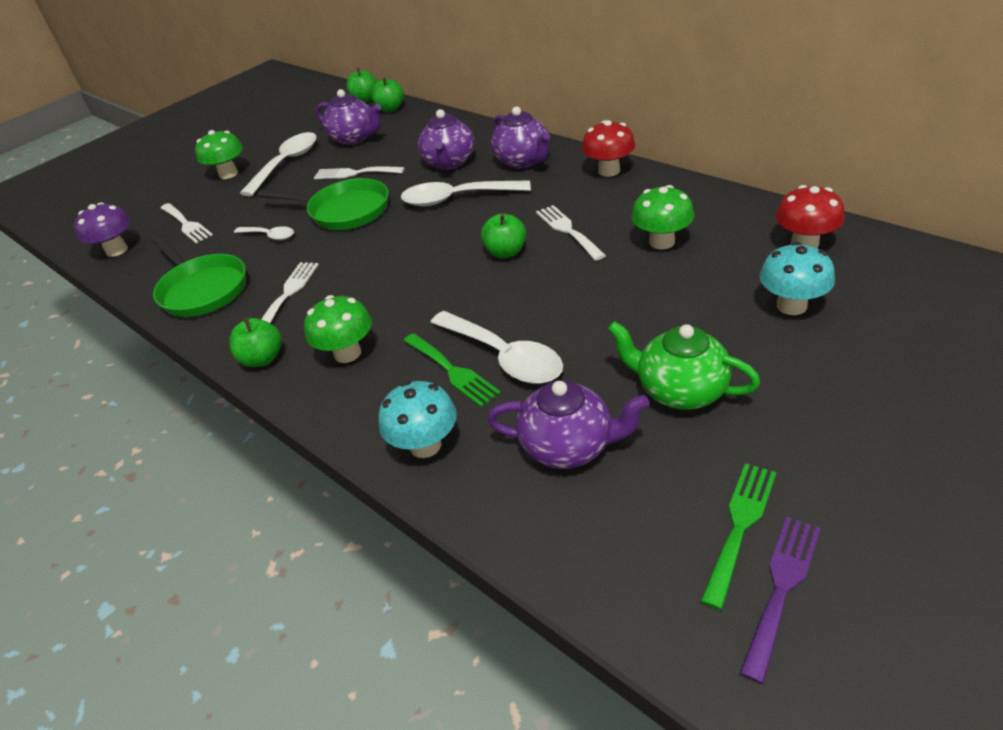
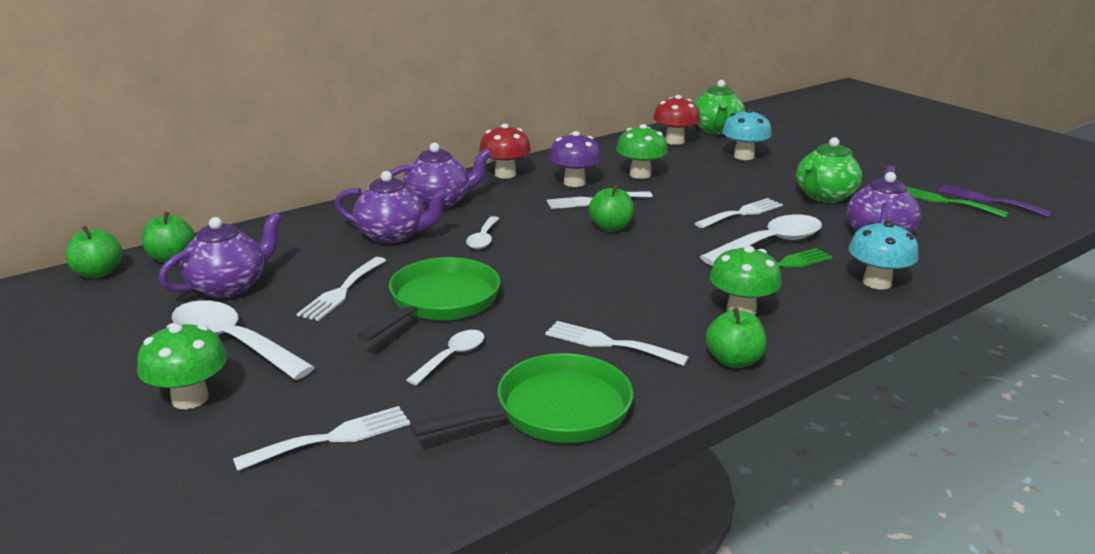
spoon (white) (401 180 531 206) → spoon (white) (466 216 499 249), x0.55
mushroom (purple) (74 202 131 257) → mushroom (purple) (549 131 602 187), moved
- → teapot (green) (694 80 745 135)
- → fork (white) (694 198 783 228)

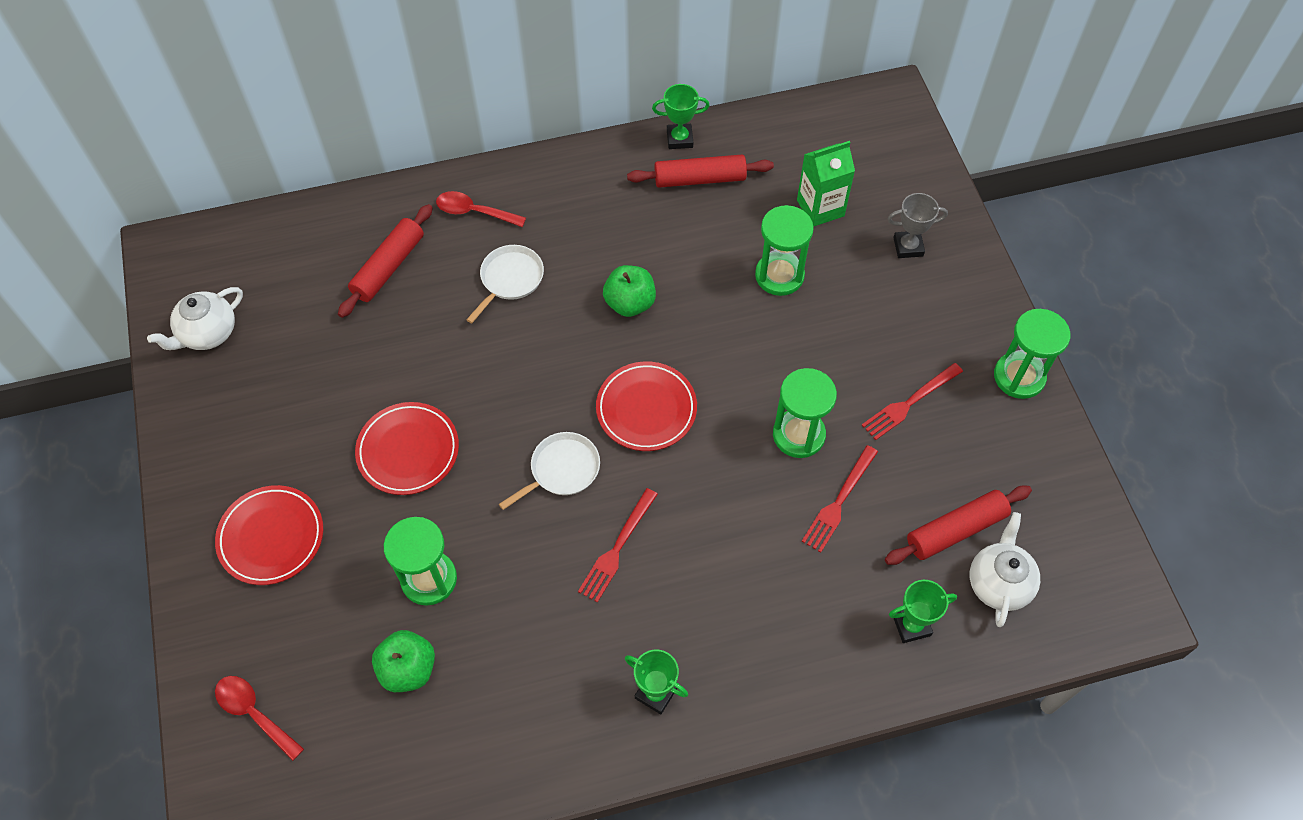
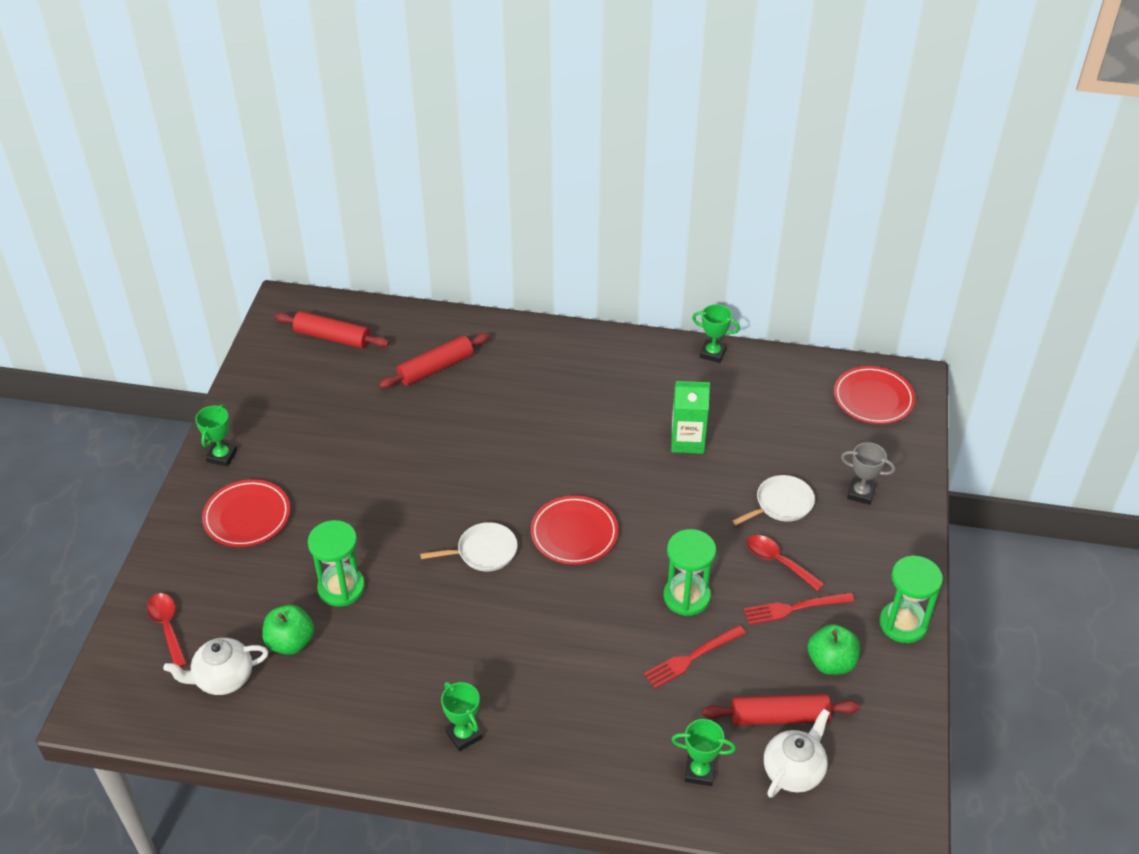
teapot (white) (147 287 243 350) → teapot (white) (163 638 268 695), moved
- → trophy (green) (195 404 237 467)
rolling pin (red) (627 155 774 188) → rolling pin (red) (275 311 389 349), moved
carton (green) (797 141 855 227) → carton (green) (671 381 710 454), moved
pan (white) (466 245 544 323) → pan (white) (733 475 815 525), moved
spoon (red) (436 191 526 227) → spoon (red) (747 535 824 591), moved
apple (green) (603 265 656 317) → apple (green) (808 624 860 675), moved
plate (red) (355 402 459 495) → plate (red) (834 366 915 424), moved
fork (red) (578 488 658 603) → -
hourglass (green) (755 205 814 296) → -

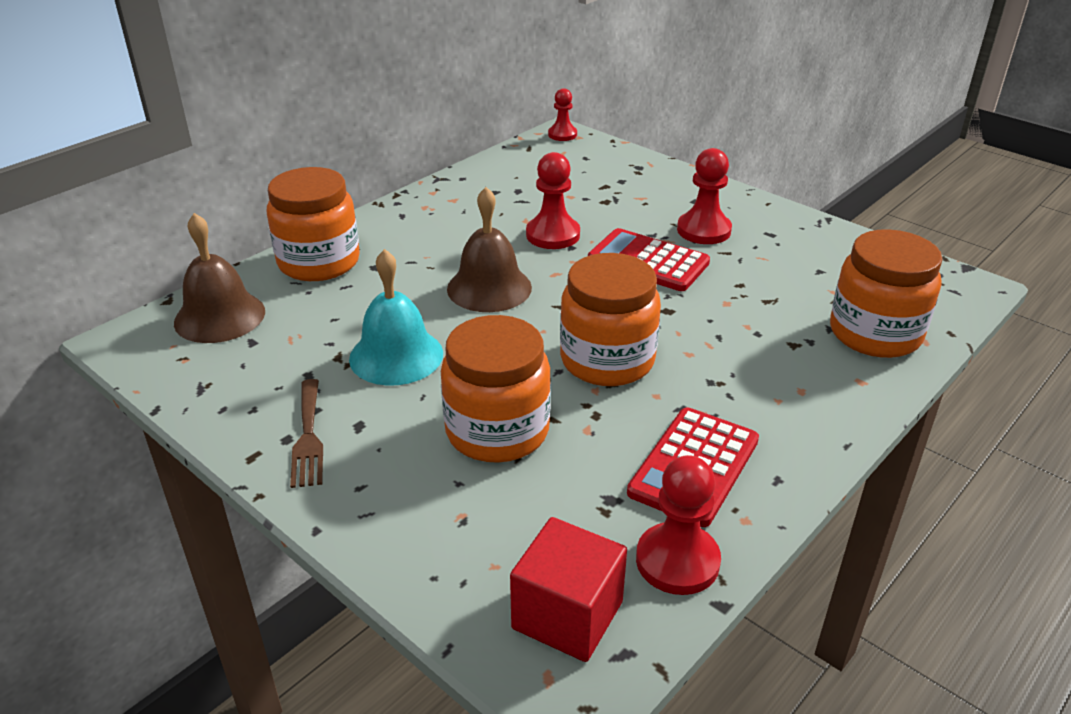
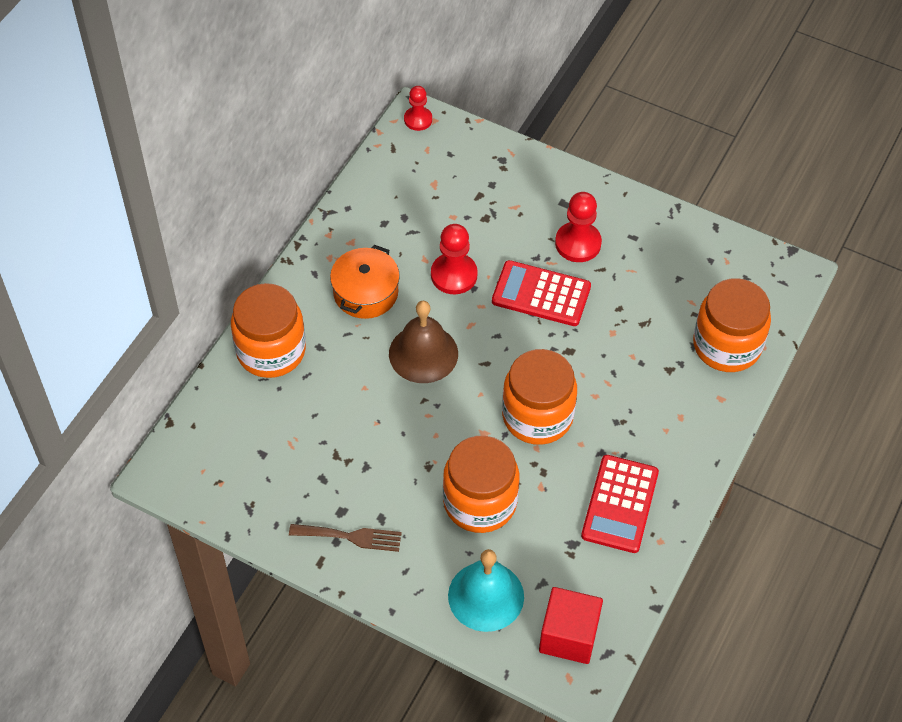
fork (brown) (290 379 323 488) → fork (brown) (289 524 402 552), 60 degrees counterclockwise
- → pot (orange) (330 245 400 319)
bell (turquoise) (349 249 443 386) → bell (turquoise) (448 549 524 632), moved
bell (brown) (174 213 265 343) → -
pawn (red) (636 455 721 595) → -

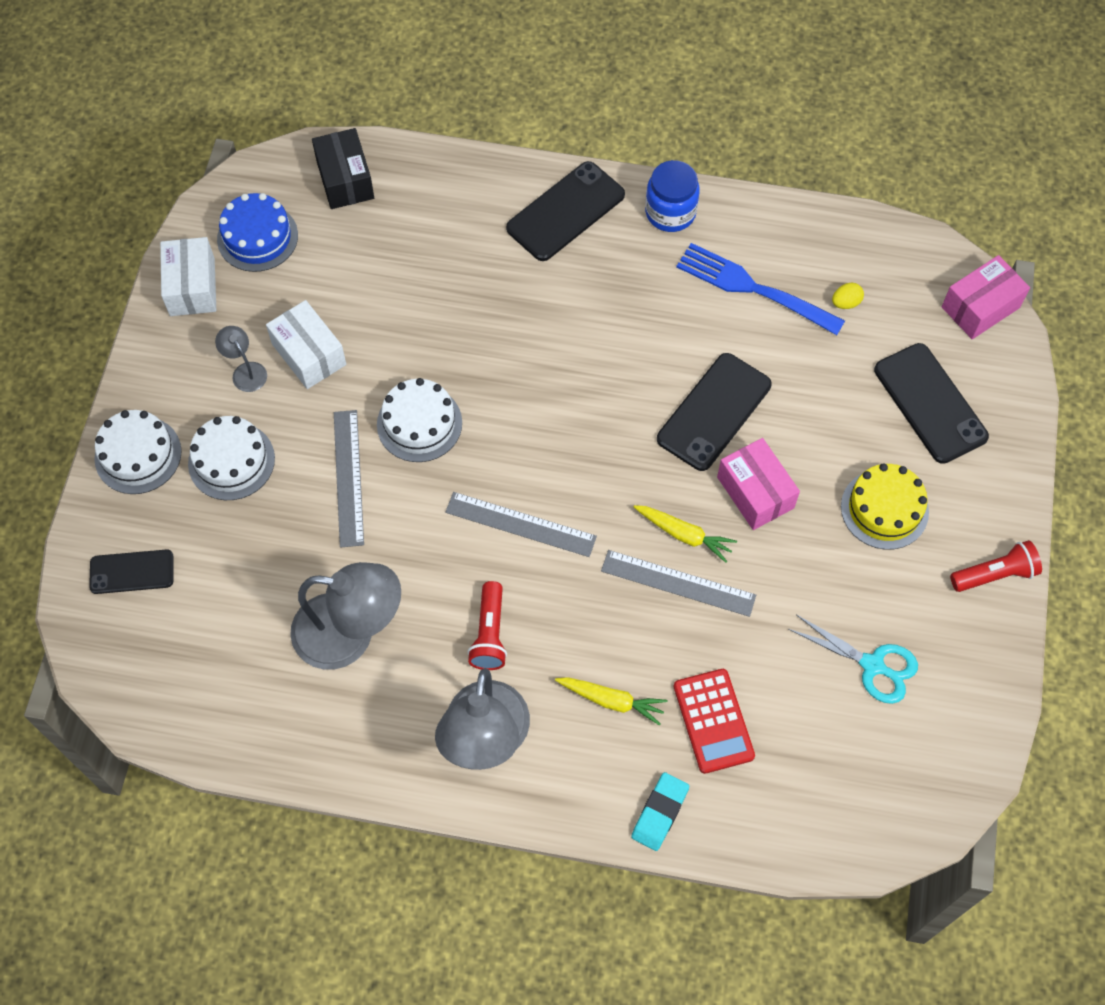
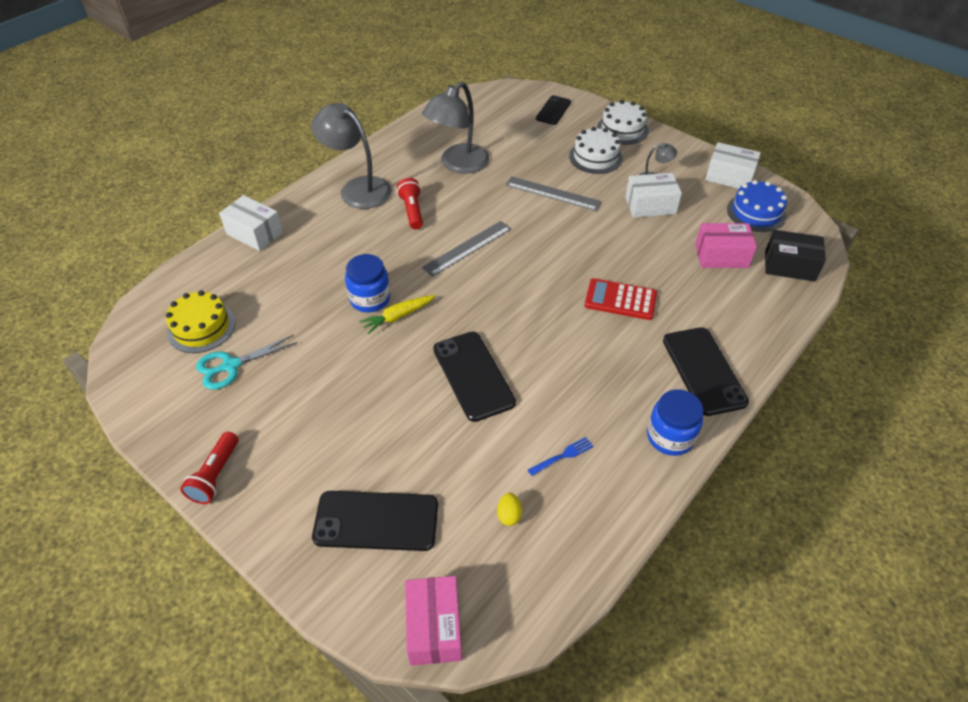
cake (yellow) (841 463 929 550) → cake (yellow) (166 290 235 353), moved
eraser (turquoise) (631 772 689 851) → box (white) (219 195 283 251)
ruler (grey) (601 550 756 617) → jar (blue) (345 254 390 312)
flashlight (red) (468 581 507 670) → flashlight (red) (397 178 423 229), 45 degrees clockwise
fork (blue) (676 243 845 335) → fork (blue) (528 437 593 476), x0.44
calculator (red) (674 669 755 774) → calculator (red) (585 278 657 320), moved
box (pink) (717 438 800 530) → box (pink) (695 223 757 268), moved
cake (white) (377 378 462 462) → -
carrot (yellow) (555 677 667 726) → -

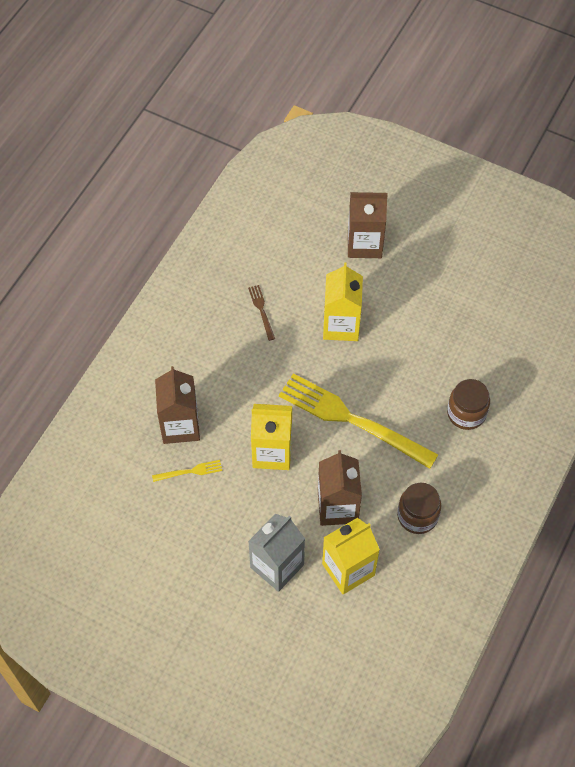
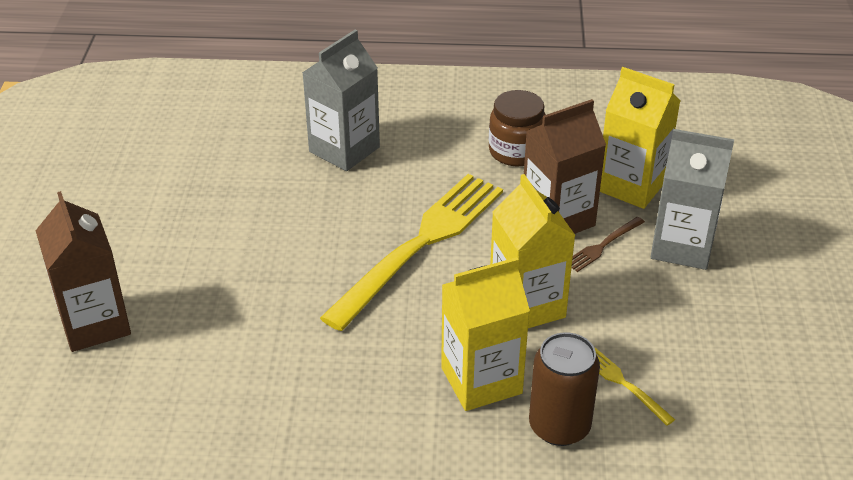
jar (brown) (447 379 490 430) → carton (grey) (302 29 380 171)
fork (yellow) (279 373 438 469) → fork (yellow) (320 174 503 331), 150 degrees counterclockwise
carton (yellow) (323 262 363 341) → carton (yellow) (441 257 530 411), moved
carton (brown) (155 366 200 444) → can (brown) (529 332 600 446)
fork (brown) (248 285 275 341) → fork (brown) (572 217 645 272), moved

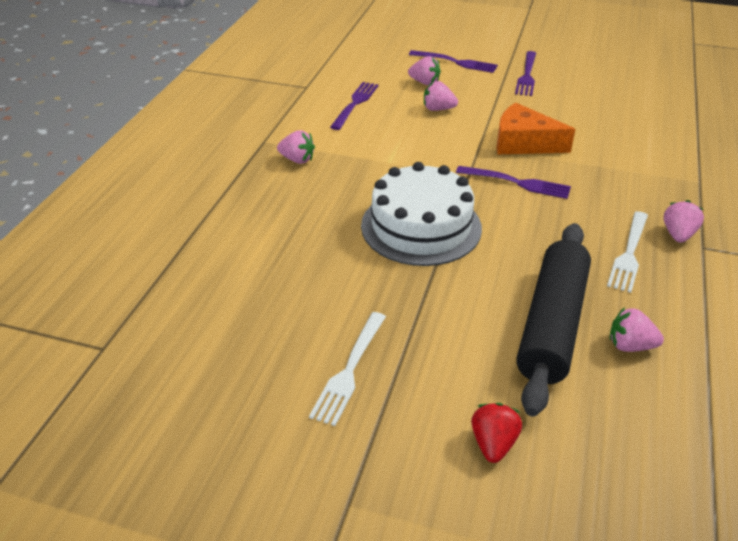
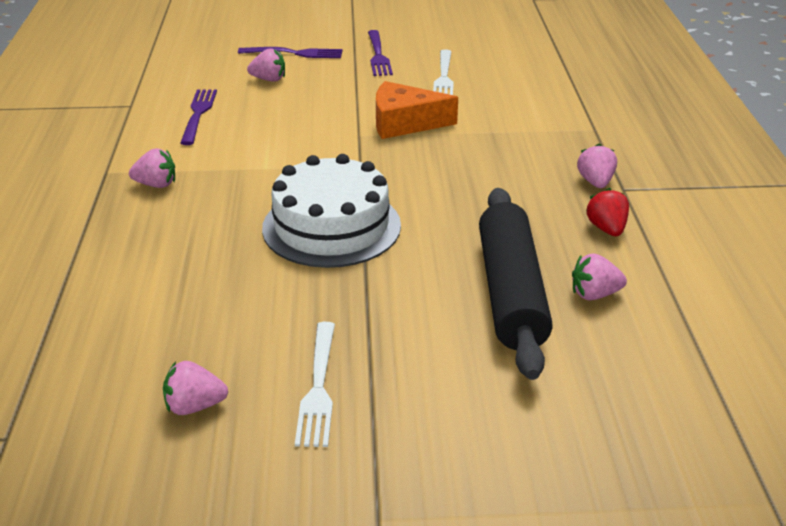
strawberry (pink) (424 81 458 111) → strawberry (pink) (163 361 228 415), moved
fork (white) (607 211 648 293) → fork (white) (433 50 454 95), moved
strawberry (red) (471 403 522 463) → strawberry (red) (586 188 629 236), moved
fork (purple) (456 166 571 199) → -

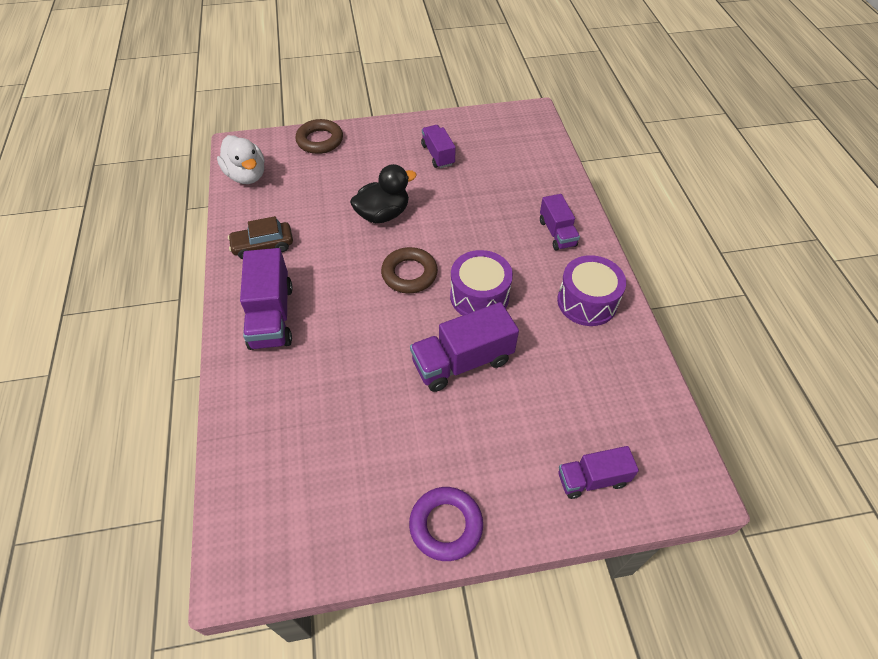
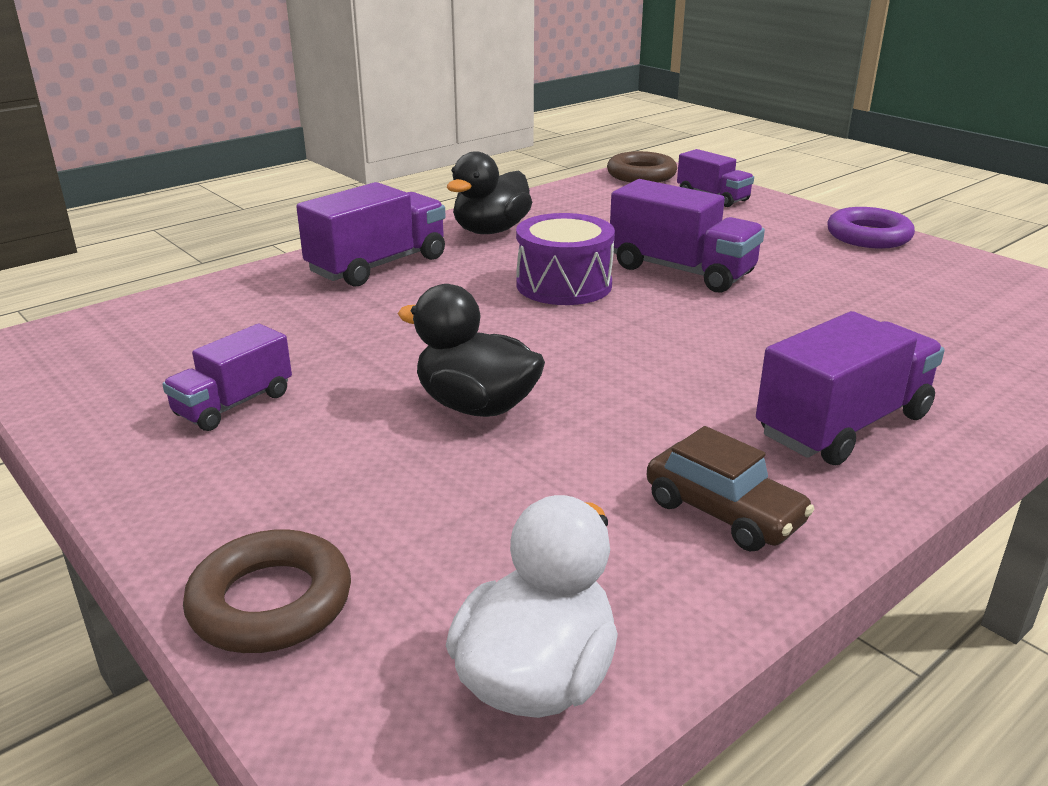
truck (purple) (540 194 580 251) → truck (purple) (296 182 446 287), x1.59
drum (purple) (557 255 626 326) → duck (black) (447 151 532 234)
ring (brown) (381 247 438 293) → ring (brown) (607 151 677 182), moved

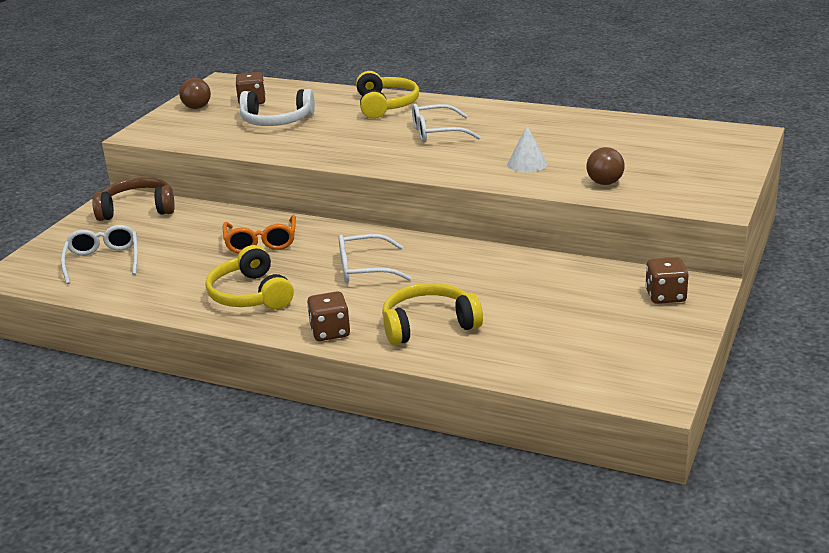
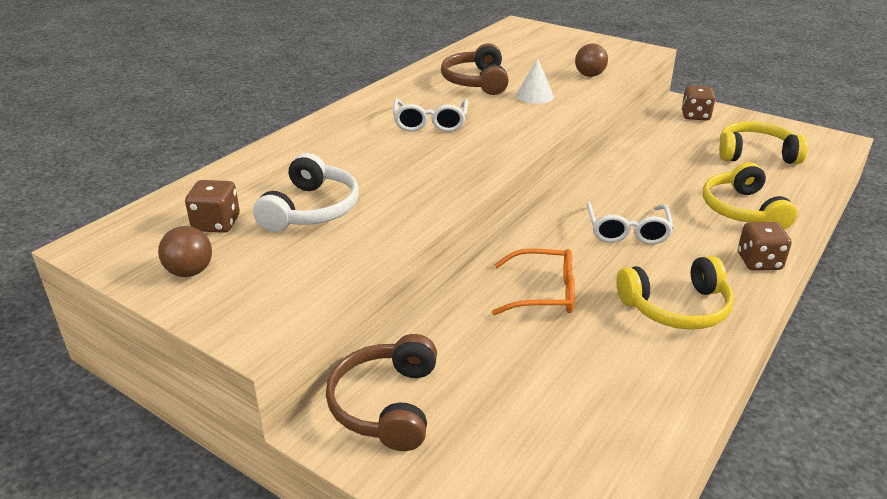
- → headphones (brown) (441 43 509 95)
headphones (yellow) (356 71 419 119) → headphones (yellow) (719 121 808 164), moved
glasses (white) (61 225 138 284) → -

